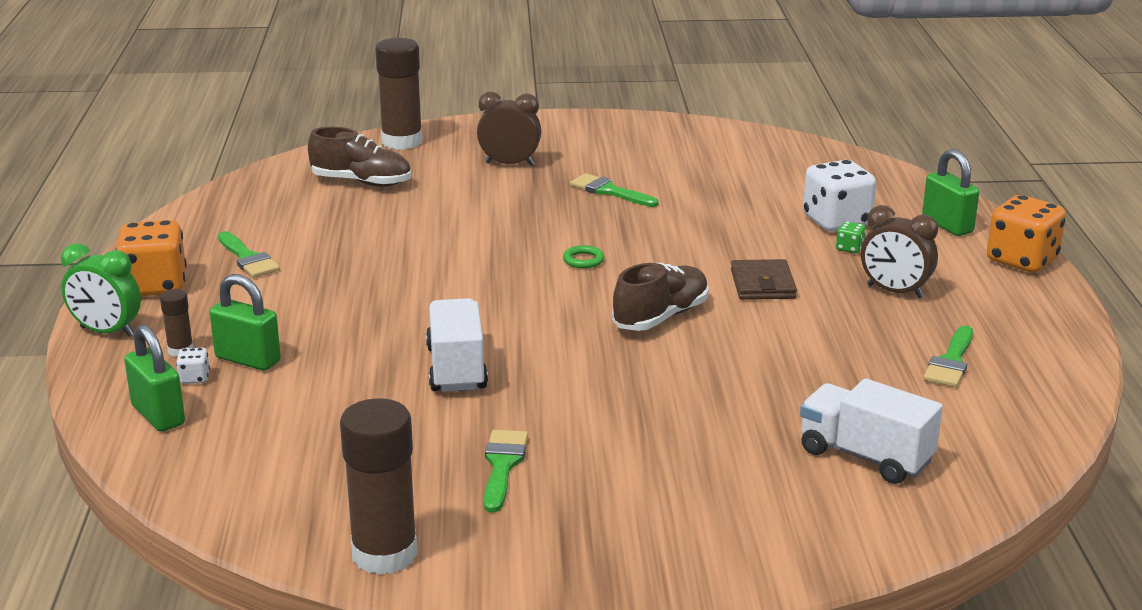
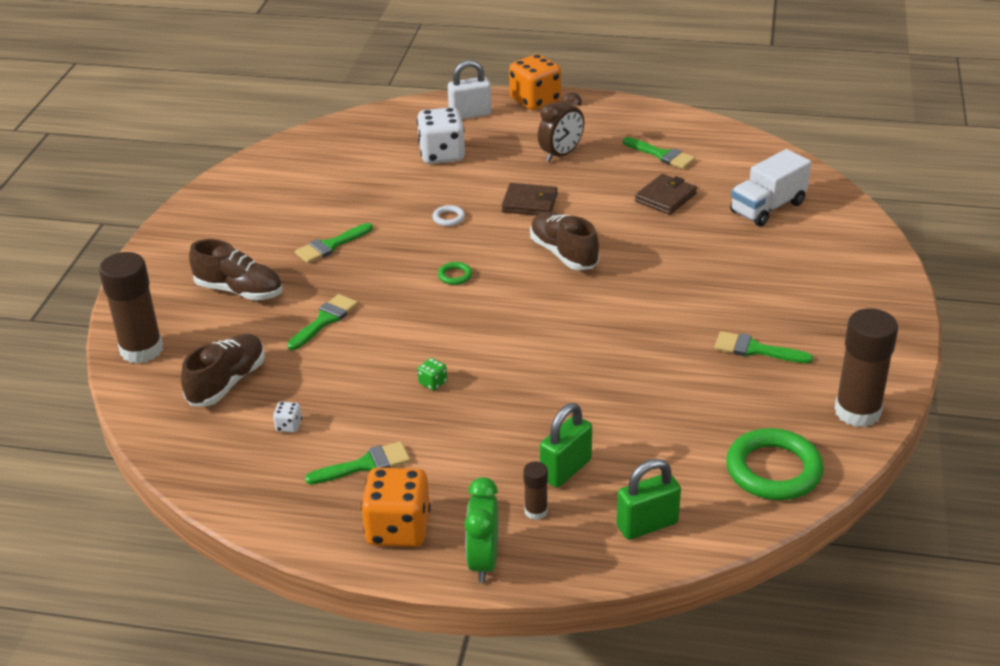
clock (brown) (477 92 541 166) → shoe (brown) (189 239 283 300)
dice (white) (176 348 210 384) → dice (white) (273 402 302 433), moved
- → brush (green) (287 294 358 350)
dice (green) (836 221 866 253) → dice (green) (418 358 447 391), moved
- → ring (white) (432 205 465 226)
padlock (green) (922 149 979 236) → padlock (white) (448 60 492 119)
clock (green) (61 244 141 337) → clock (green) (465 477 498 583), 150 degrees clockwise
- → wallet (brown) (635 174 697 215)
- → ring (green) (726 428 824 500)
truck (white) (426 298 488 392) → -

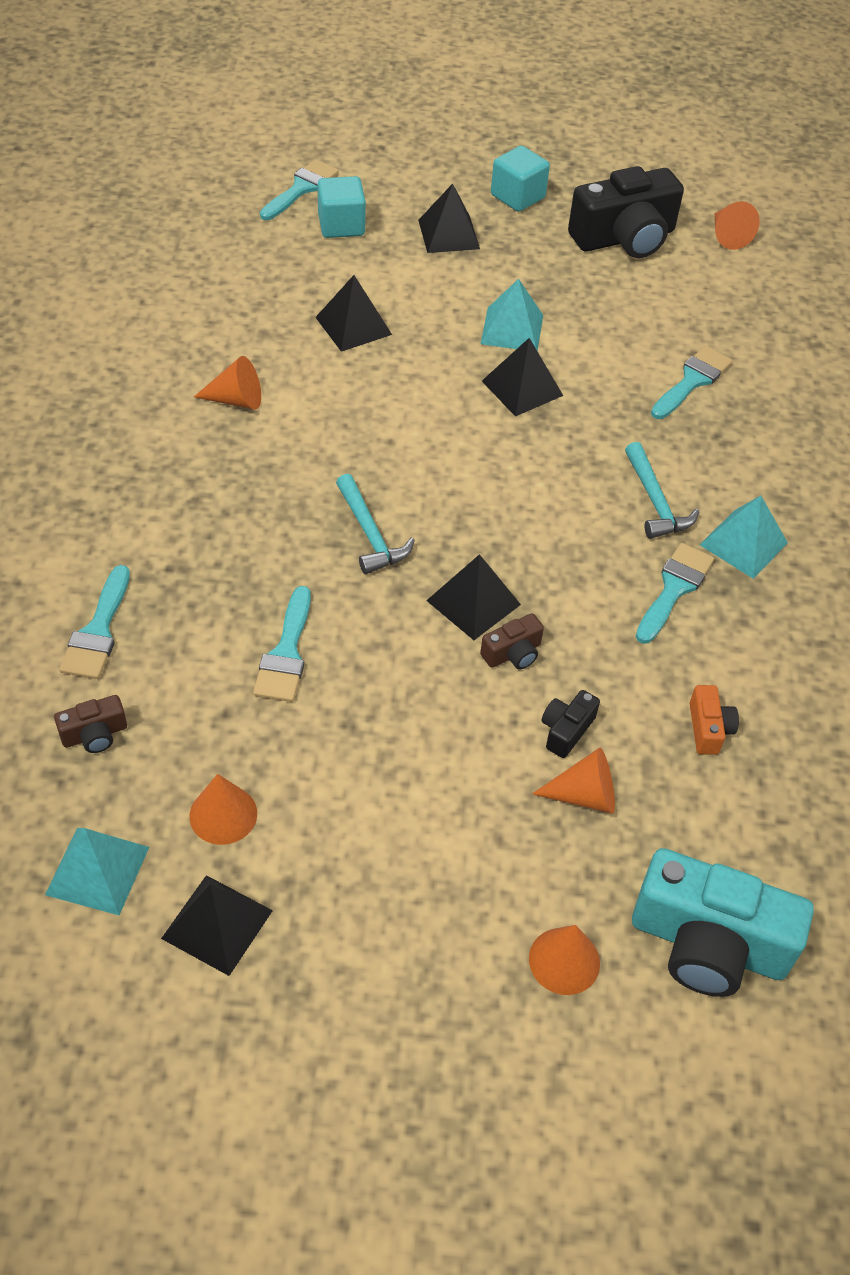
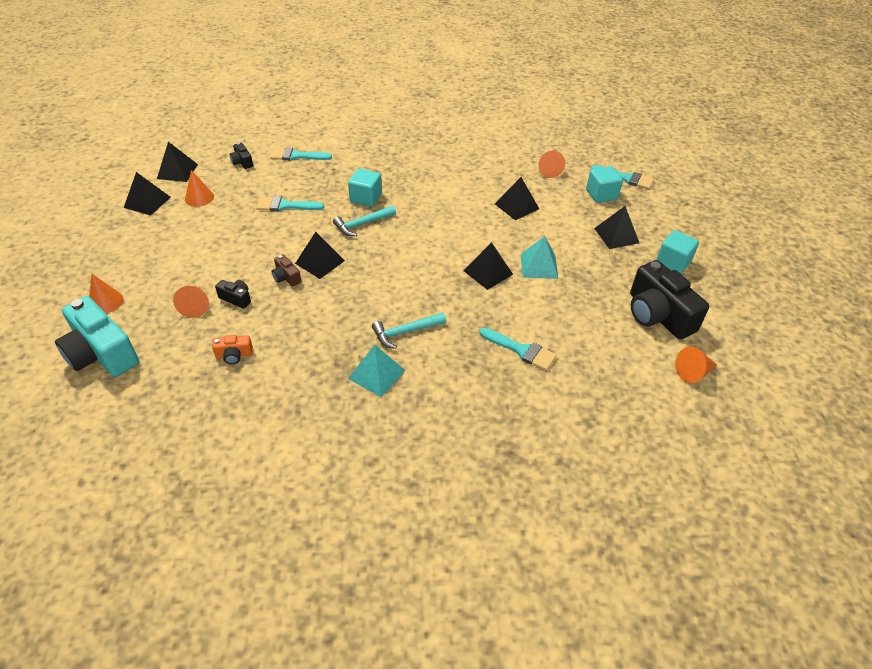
camera (turquoise) (632 848 814 997) → camera (turquoise) (55 296 139 377), 60 degrees counterclockwise
pyramid (turquoise) (45 828 149 915) → pyramid (black) (157 142 198 182)
camera (brown) (54 695 127 753) → camera (black) (230 143 253 169)
- → cube (turquoise) (348 169 382 207)
cone (orange) (194 356 261 410) → cone (orange) (538 151 565 178), moved
brush (turquoise) (636 543 714 644) → -

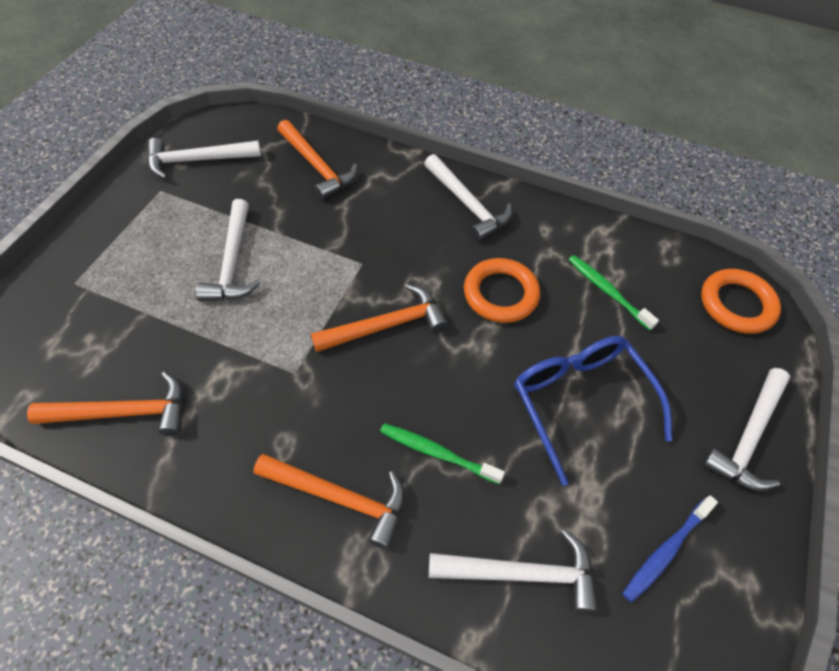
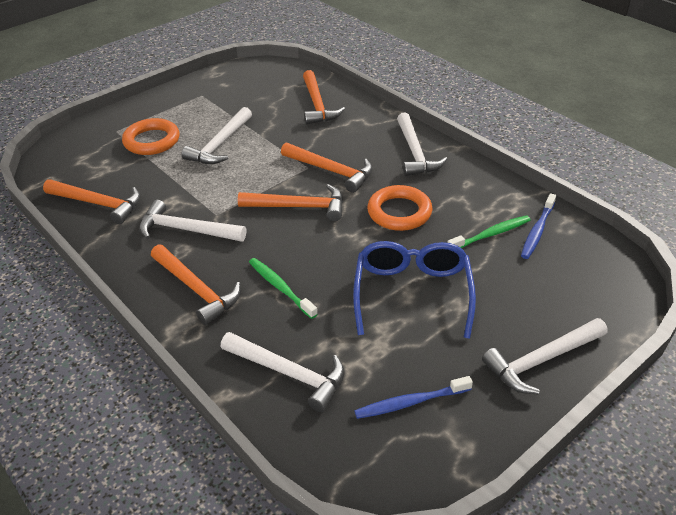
ring (orange) (701 269 781 334) → ring (orange) (122 118 179 155), moved
hammer (white) (147 138 261 179) → hammer (white) (139 200 246 242), moved
- → hammer (orange) (281 143 373 193)
toothbrush (green) (568 255 659 330) → toothbrush (green) (447 215 530 248), 75 degrees clockwise
- → toothbrush (blue) (521 193 556 259)

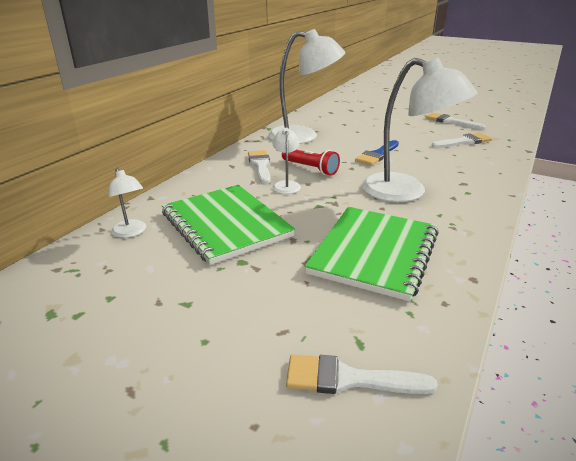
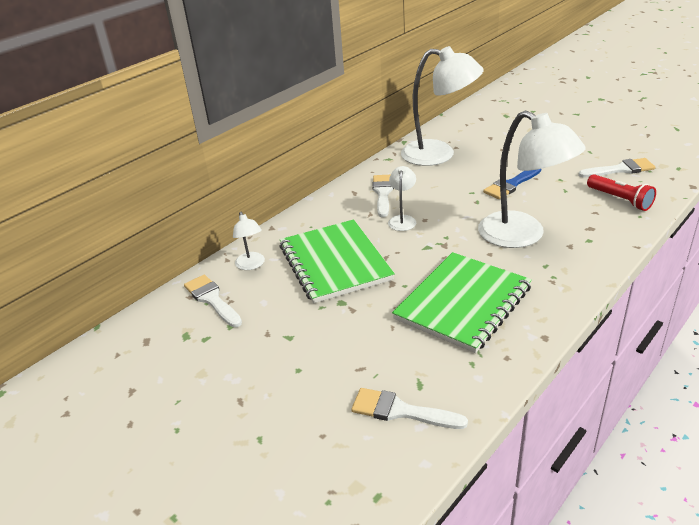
brush (white) (425 113 486 130) → brush (white) (184 275 242 327), moved
flashlight (red) (282 150 340 175) → flashlight (red) (587 174 656 211), moved

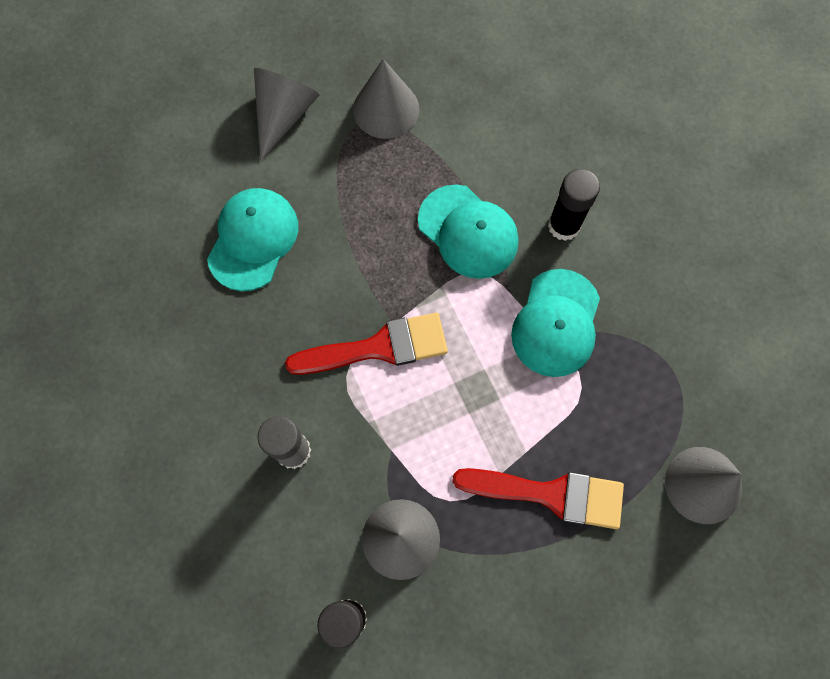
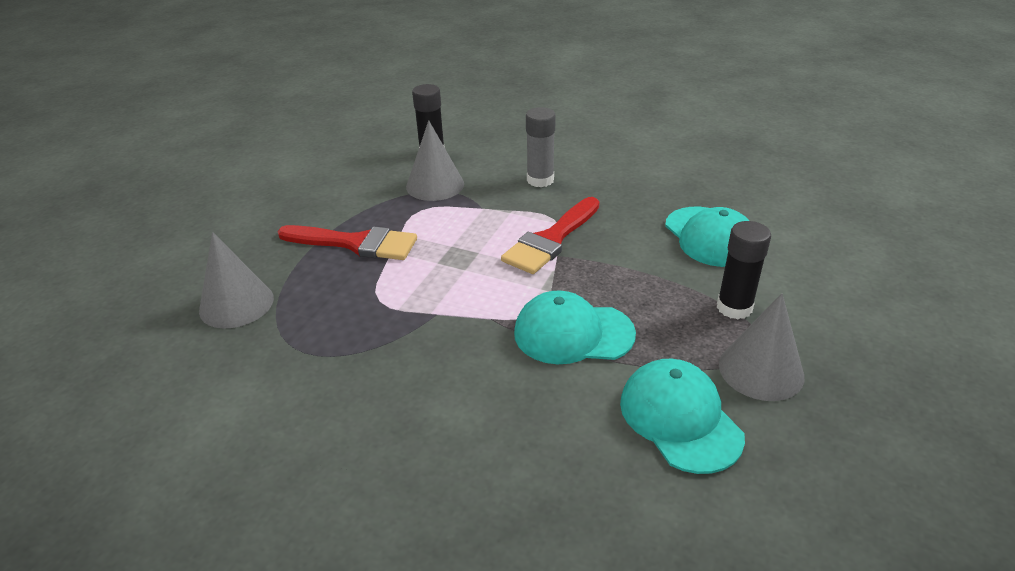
brush (red) (452 468 624 529) → brush (red) (277 225 417 260), 135 degrees counterclockwise
cap (turquoise) (511 269 600 377) → cap (turquoise) (620 359 745 474), moved
glue stick (black) (548 169 600 241) → glue stick (black) (717 221 771 319), moved
cone (grey) (254 68 319 162) → -

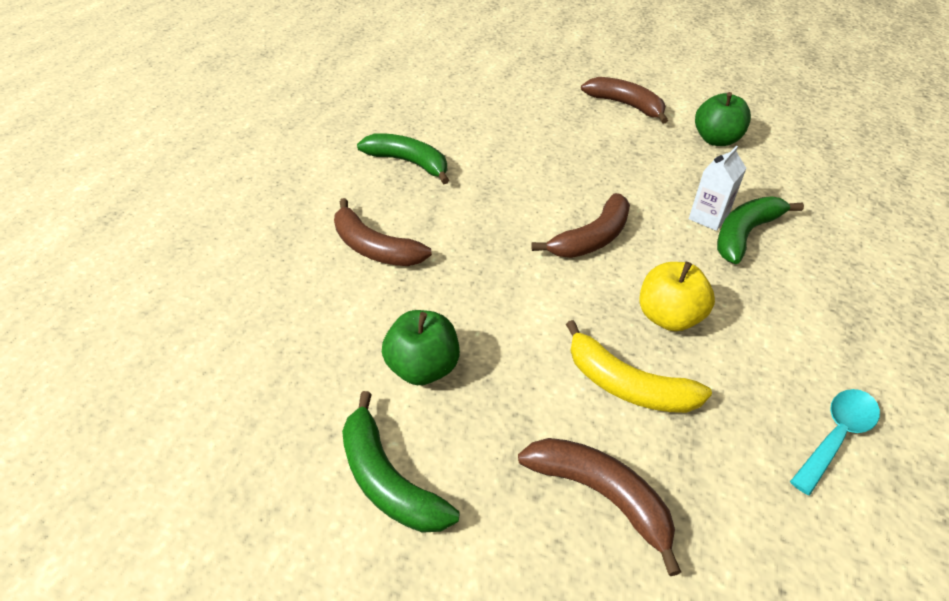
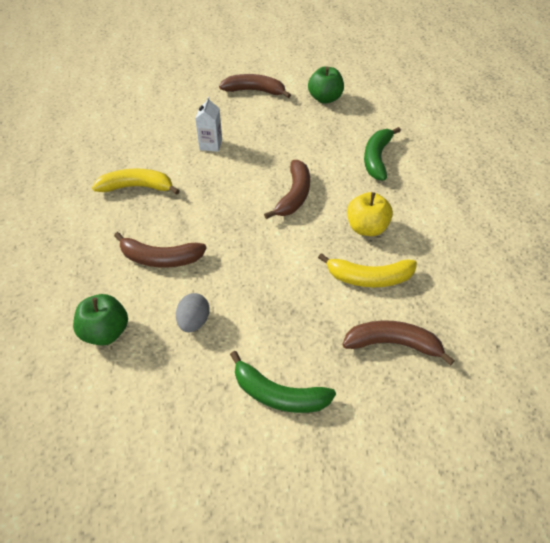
apple (green) (382 310 460 385) → apple (green) (73 294 128 345), moved
banana (green) (357 133 449 184) → banana (yellow) (92 169 179 195)
- → egg (grey) (176 293 210 333)
carton (white) (689 146 746 231) → carton (white) (195 97 222 152), moved
spoon (turquoise) (790 389 880 495) → -

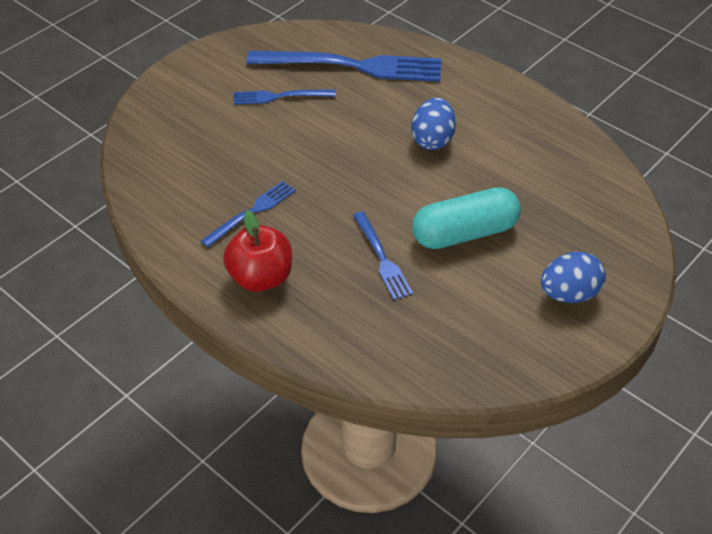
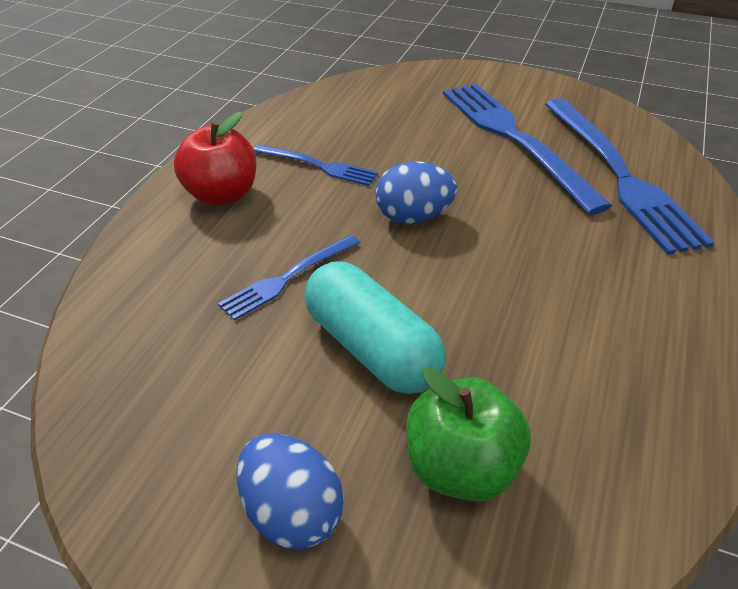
egg (blue) (411 98 456 150) → egg (blue) (376 161 457 224), moved
- → apple (green) (406 367 531 502)
fork (blue) (234 90 336 104) → fork (blue) (443 84 612 215), x1.96

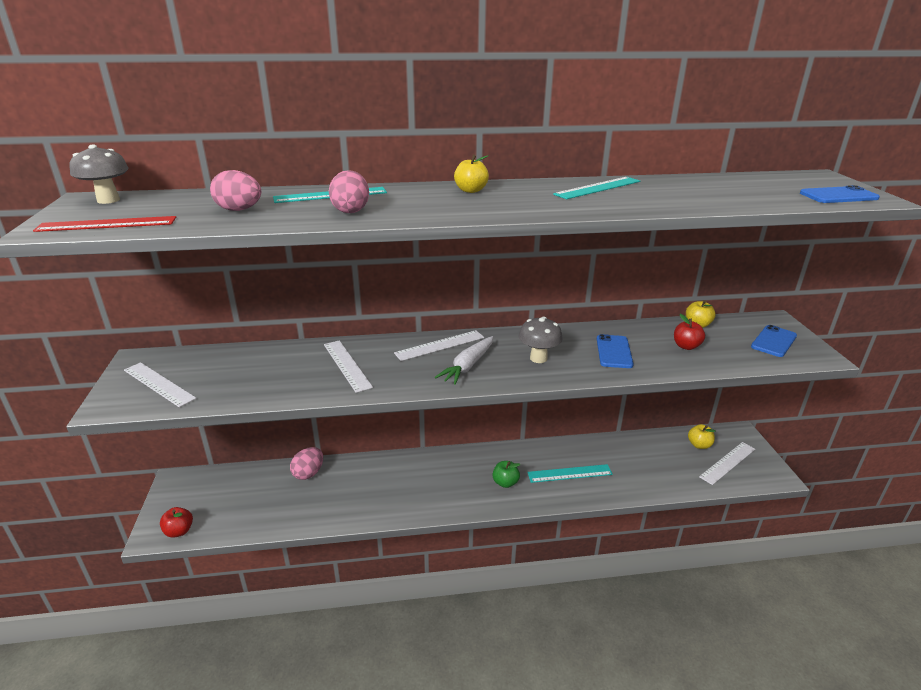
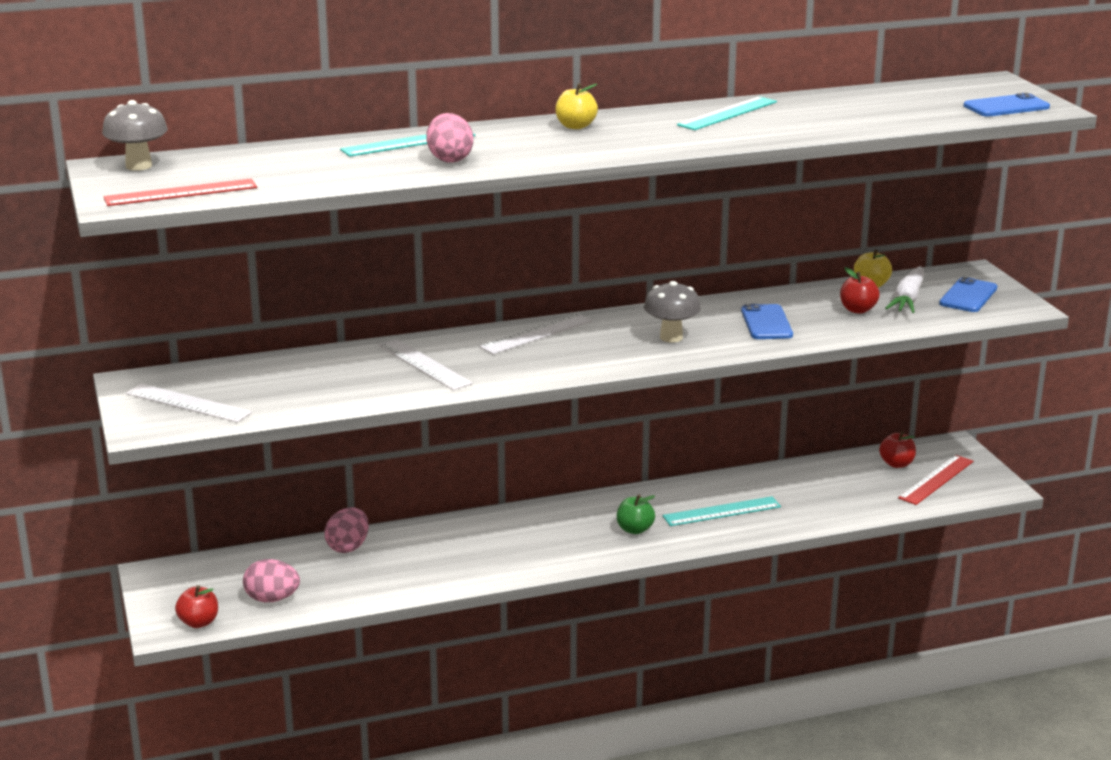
egg (pink) (210 170 261 211) → egg (pink) (243 559 300 602), moved
apple (yellow) (688 424 716 449) → apple (red) (879 431 916 468)
carrot (white) (435 336 493 385) → carrot (white) (885 266 924 313), moved
ruler (white) (699 442 755 485) → ruler (red) (898 455 973 505)

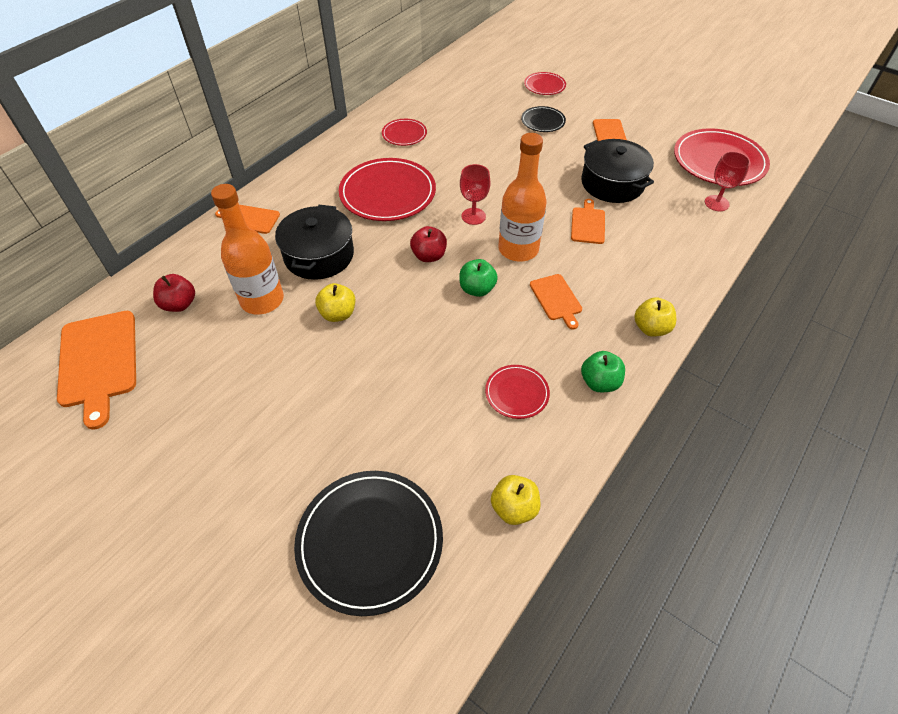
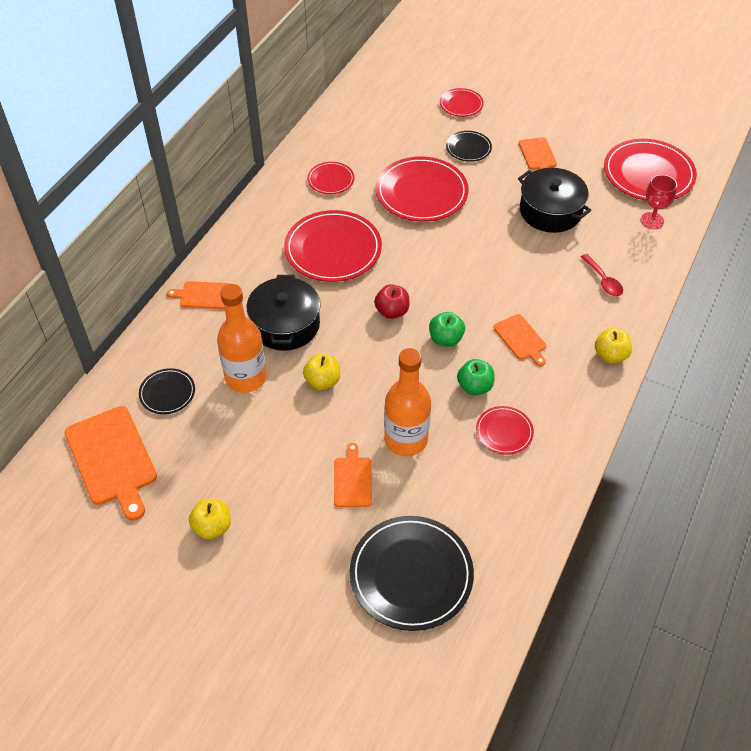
apple (red) (153 274 195 312) → plate (black) (139 368 195 414)
apple (yellow) (491 475 540 525) → apple (yellow) (189 499 231 539), moved
cutting board (orange) (571 199 605 244) → cutting board (orange) (334 443 372 507), moved
- → plate (red) (376 157 469 222)
bottle (orange) (498 133 547 262) → bottle (orange) (384 348 431 456), moved
apple (green) (581 351 625 392) → apple (green) (457 359 494 395), moved
- → spoon (red) (581 254 623 296)
goblet (red) (460 164 490 225) → -

